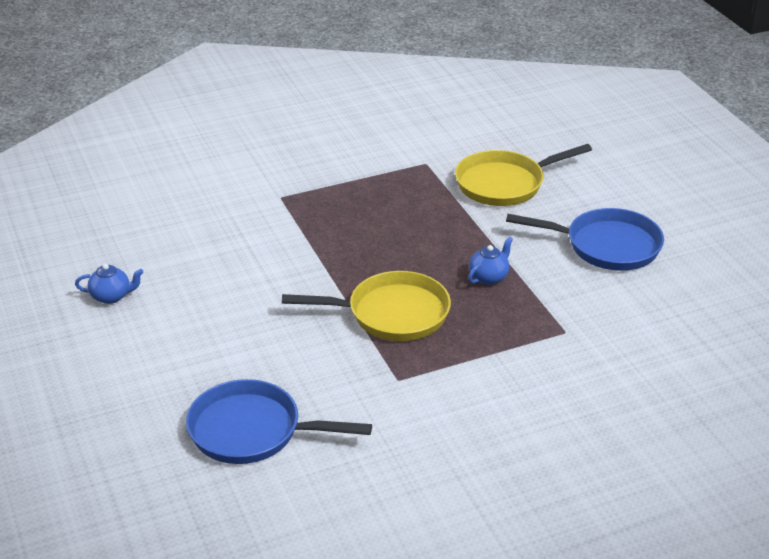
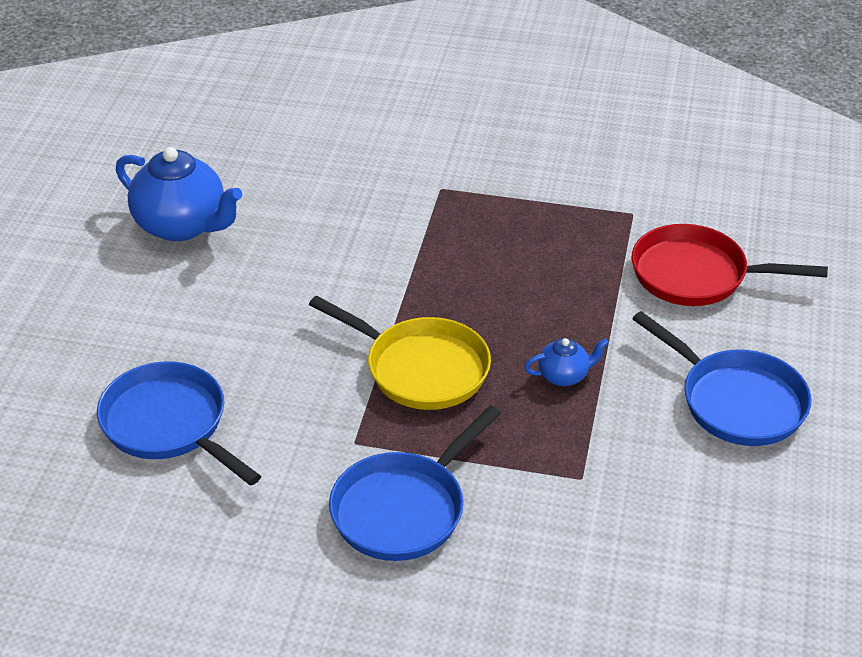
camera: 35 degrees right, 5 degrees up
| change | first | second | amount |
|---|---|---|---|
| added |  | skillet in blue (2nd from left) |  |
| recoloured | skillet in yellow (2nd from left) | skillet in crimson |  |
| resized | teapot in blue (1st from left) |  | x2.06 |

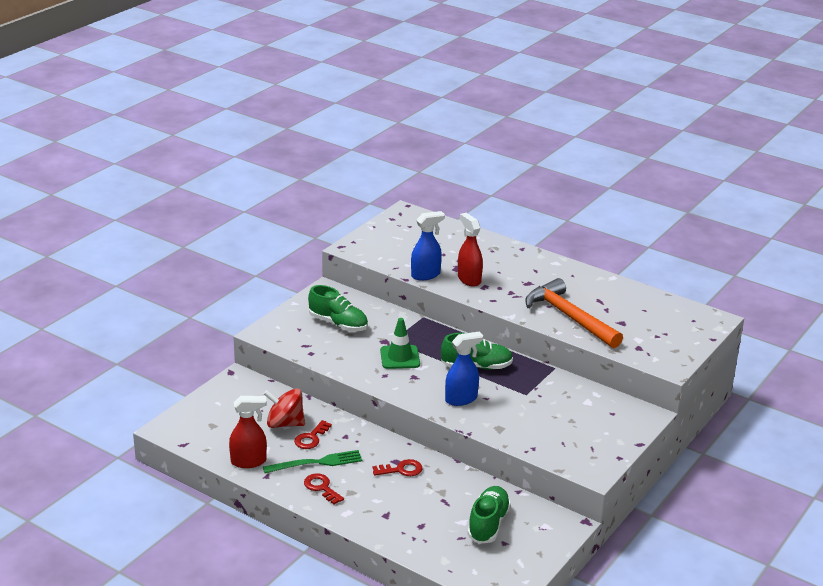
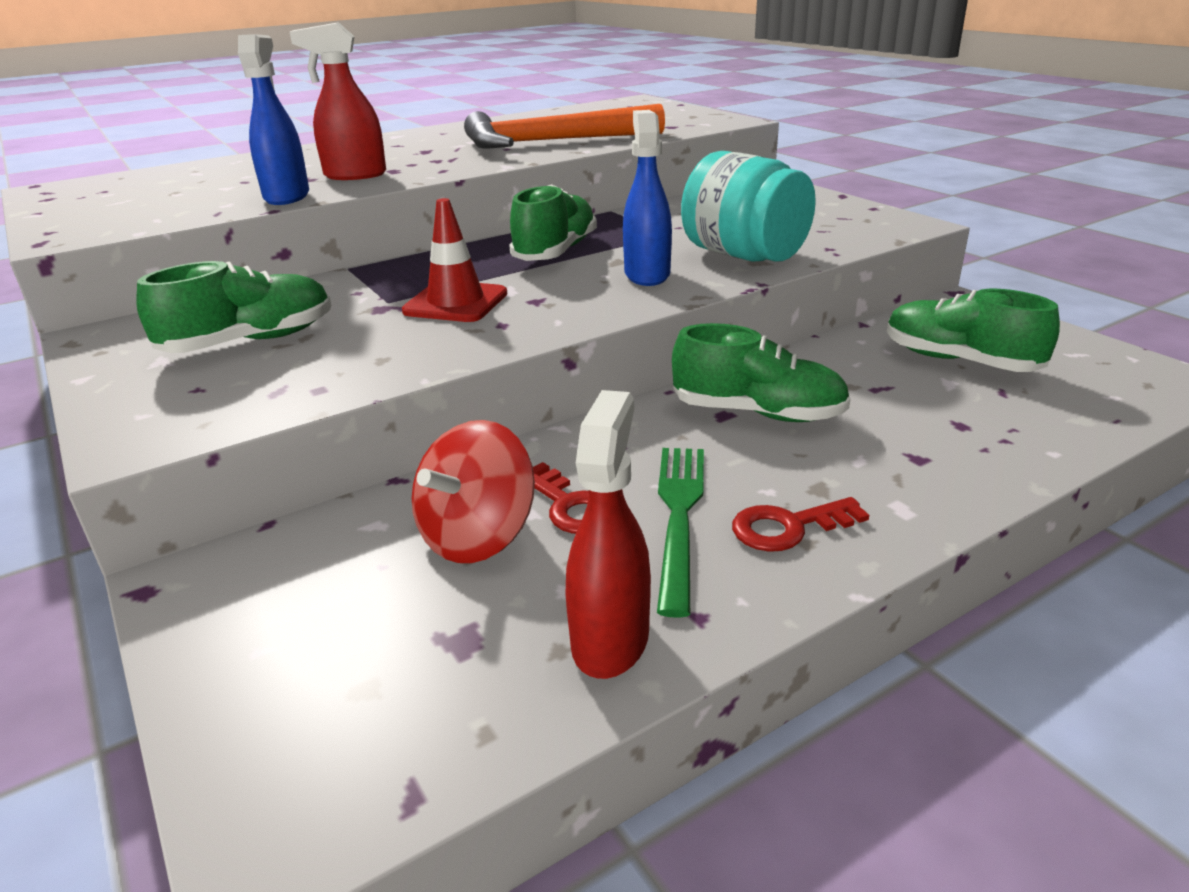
camera: 65 degrees left, 0 degrees up
| change | first | second | amount |
|---|---|---|---|
| added |  | jar in turquoise |  |
| replaced | latchkey in crimson (3rd from left) | lace-up shoe in leaf-green (3rd from left) |  |
| recoloured | safety cone in leaf-green | safety cone in crimson |  |

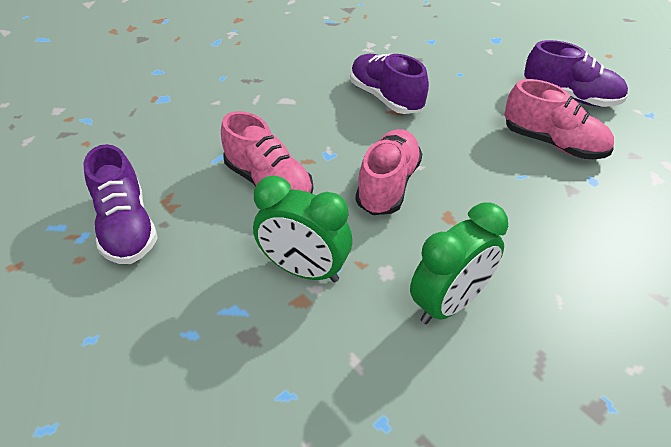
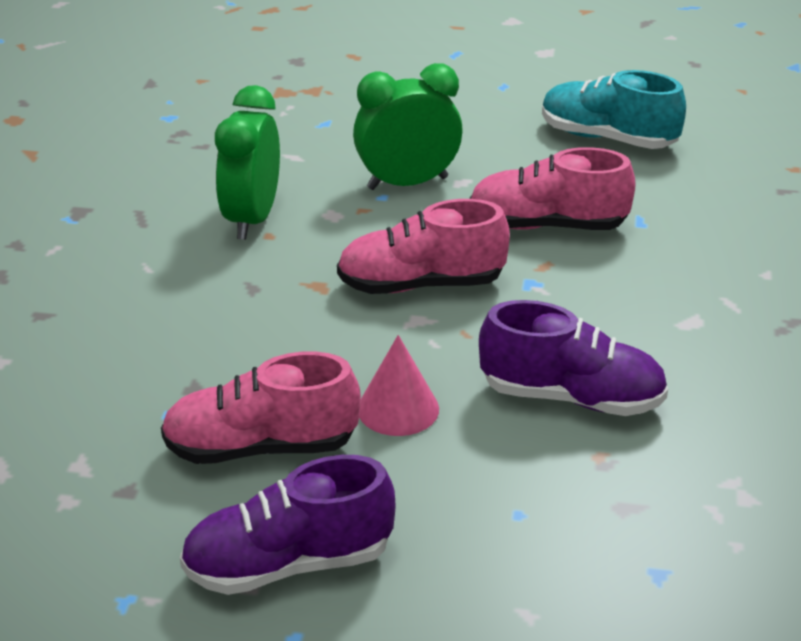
camera: 140 degrees right, 10 degrees down
| change | first | second | amount |
|---|---|---|---|
| added |  | cone in pink |  |
| recoloured | lace-up shoe in royal purple (1st from left) | lace-up shoe in turquoise |  |
| turned | lace-up shoe in pink (2nd from left) |  | 105 degrees clockwise |

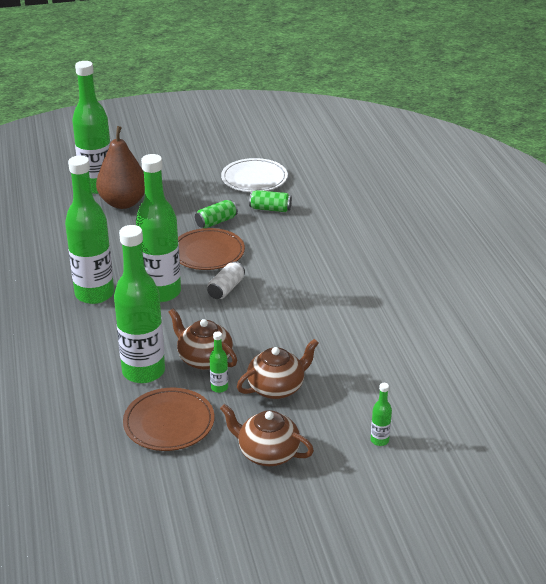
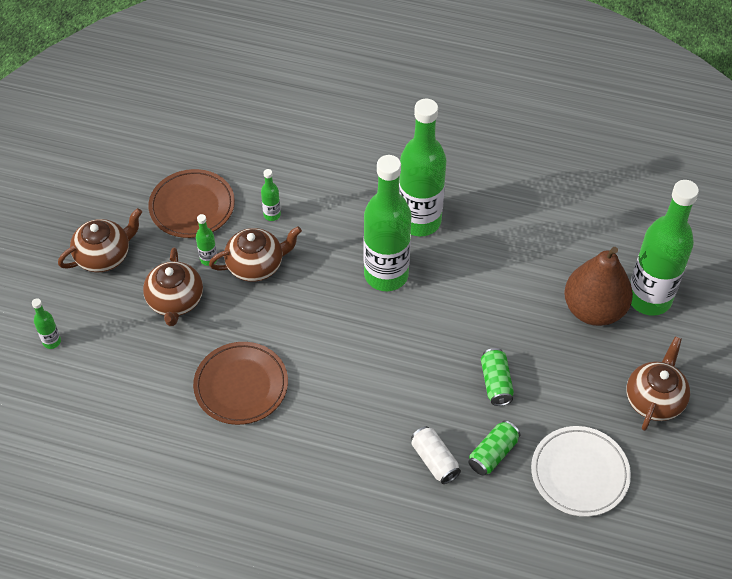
camera: 120 degrees right, 20 degrees up
| change | first | second | amount |
|---|---|---|---|
| added |  | teapot in dark brown (4th from left) |  |
| moved | flat dish in dark brown (2nd from left) |  |  |
| moved | soda can in white |  |  |
| resized | drink bottle in leaf-green (3rd from left) |  | x0.40 |

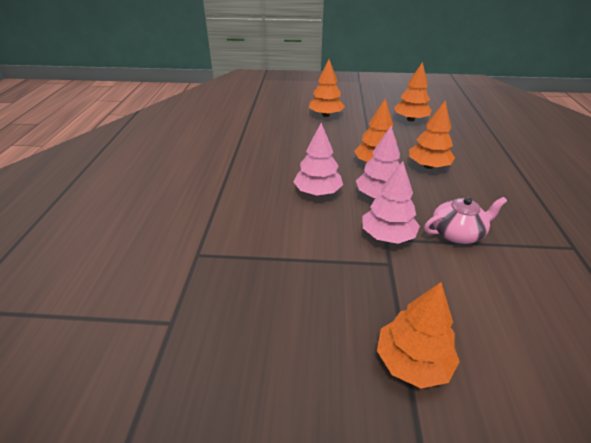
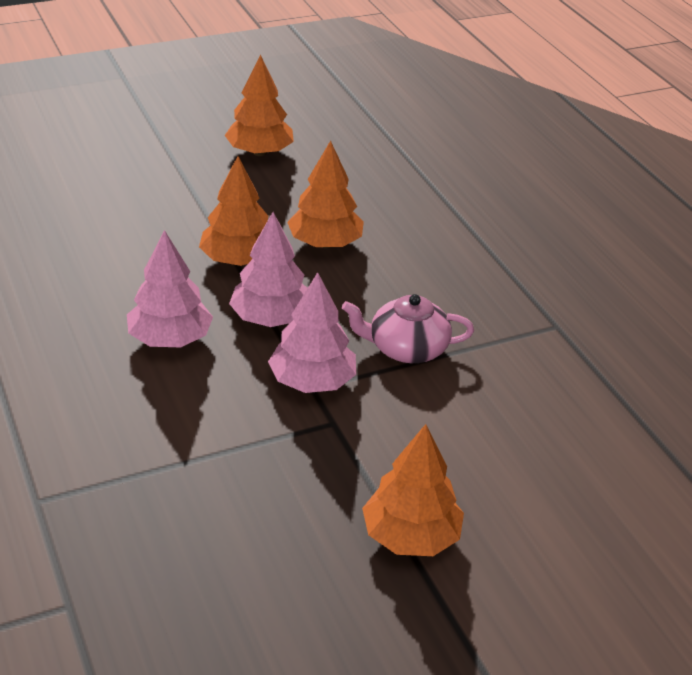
camera: 30 degrees left, 0 degrees up
| change | first | second | amount |
|---|---|---|---|
| removed | tree in orange (1st from left) |  |  |
| turned | teapot in pink |  | 135 degrees counterclockwise |

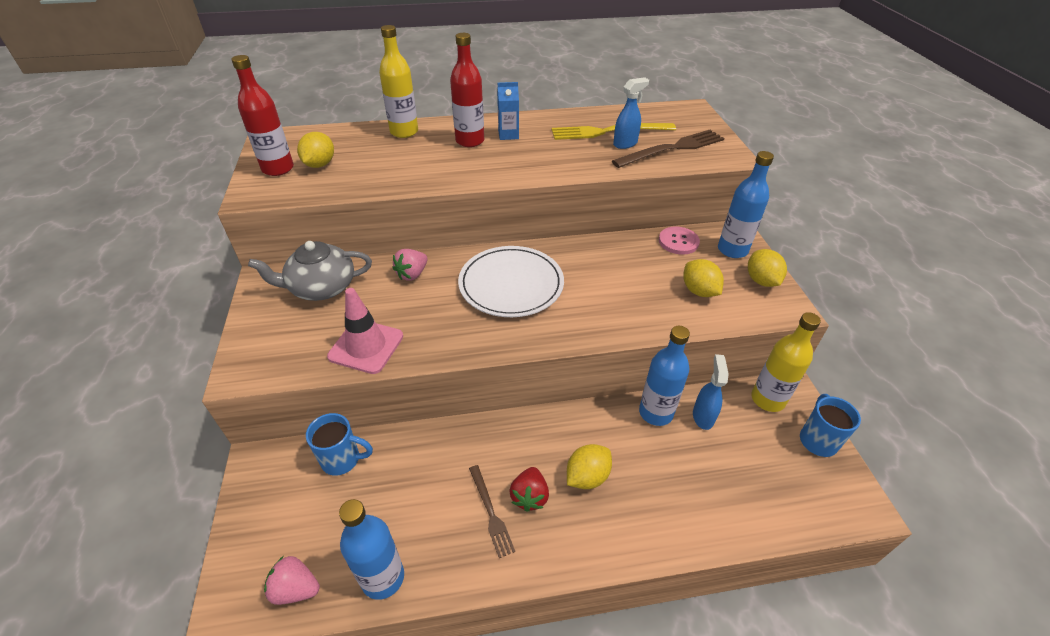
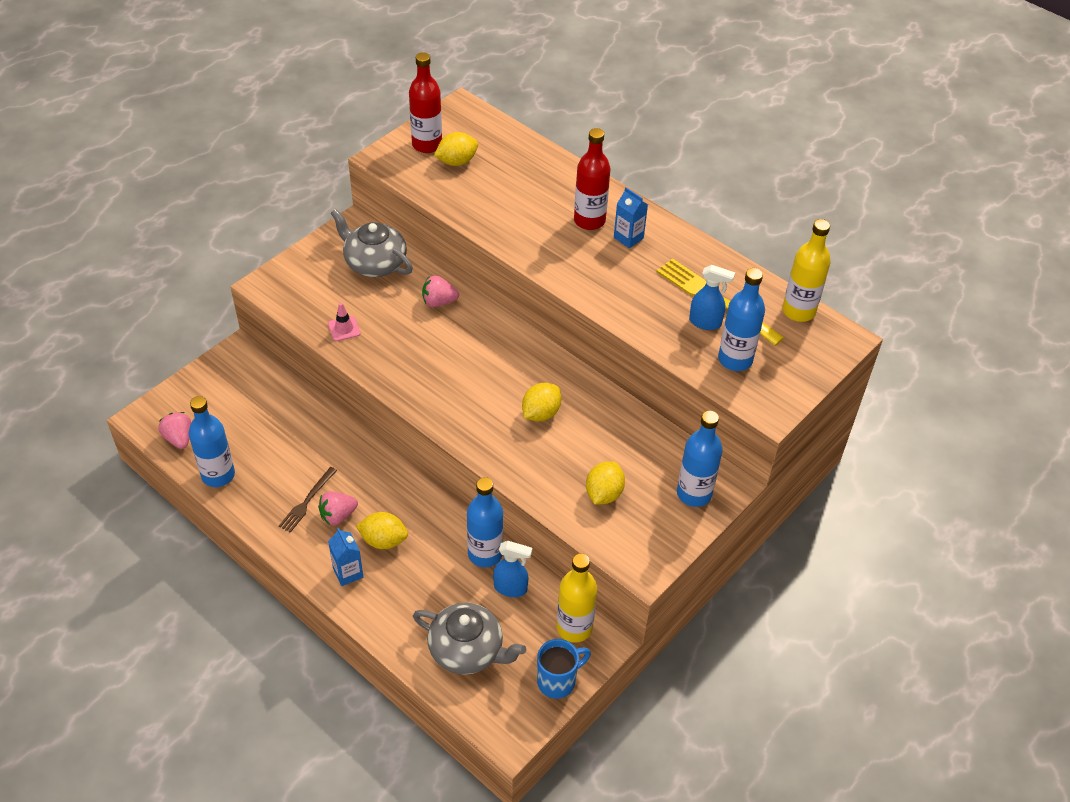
camera: 50 degrees right, 5 degrees up
| change | first | second | amount |
|---|---|---|---|
| removed | tea mug in blue (1st from left) |  |  |
| removed | flat dish in white |  |  |
| removed | sewing button in pink |  |  |
| added |  | milk carton in blue (1st from left) |  |
| added |  | teapot in grey (2nd from left) |  |
| moved | drink bottle in yellow (1st from left in the first image) | drink bottle in yellow (2nd from left) |  |
| moved | citrus fruit in yellow (4th from left in the first image) | citrus fruit in yellow (3rd from left) |  |
| replaced | fork in dark brown (2nd from left) | drink bottle in blue (4th from left) |  |
| recoloured | toy strawberry in crimson | toy strawberry in pink (2nd from left) |  |
| turned | sprayer in blue (2nd from left in the first image) | sprayer in blue (1st from left) | 45 degrees clockwise |
| resized | safety cone in pink |  | x0.54 |

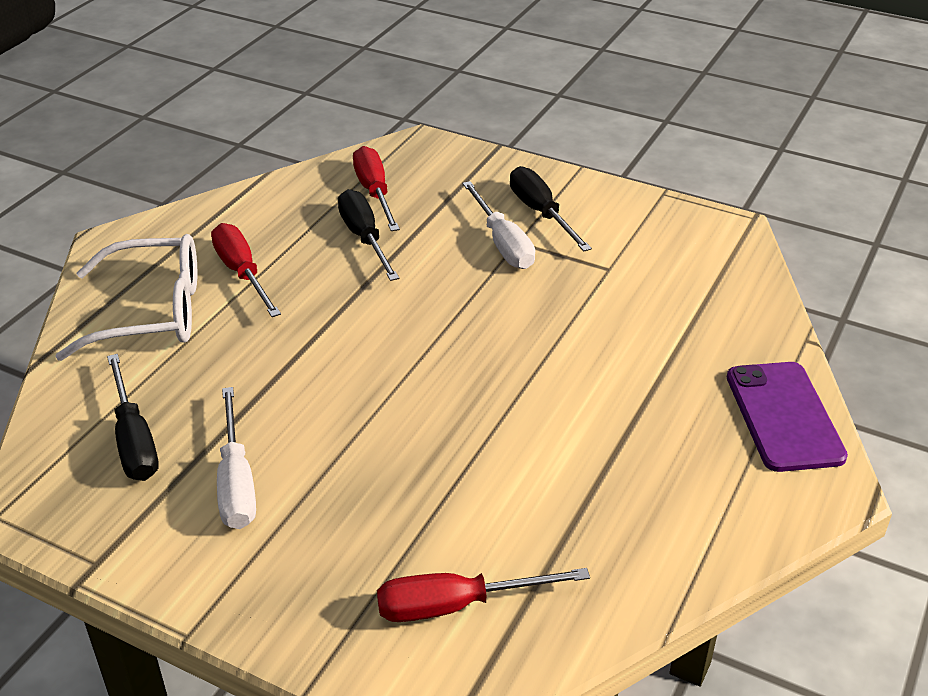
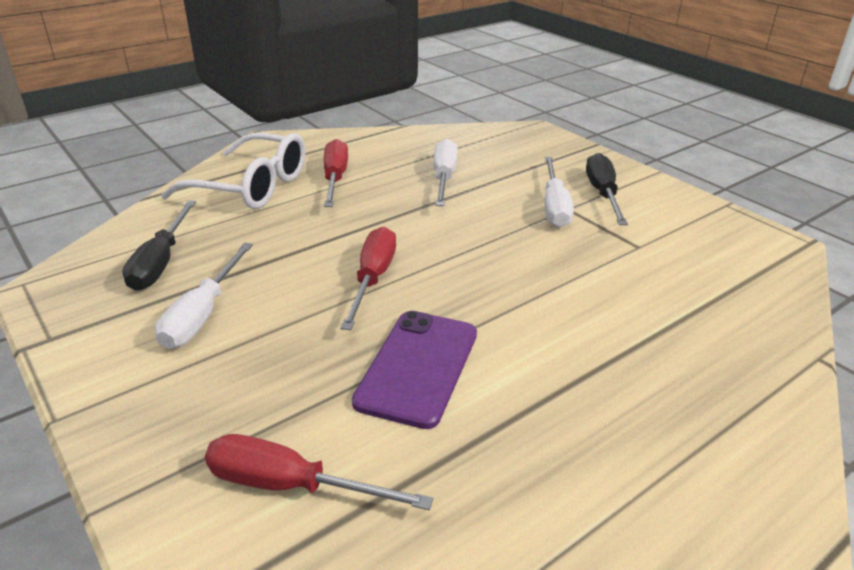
camera: 25 degrees right, 5 degrees down
| change | first | second | amount |
|---|---|---|---|
| moved | hand screwdriver in crimson (2nd from left in the first image) | hand screwdriver in crimson (3rd from left) |  |
| moved | smartphone in royal purple |  |  |
| recoloured | hand screwdriver in jet-black (2nd from left) | hand screwdriver in white (2nd from left) |  |

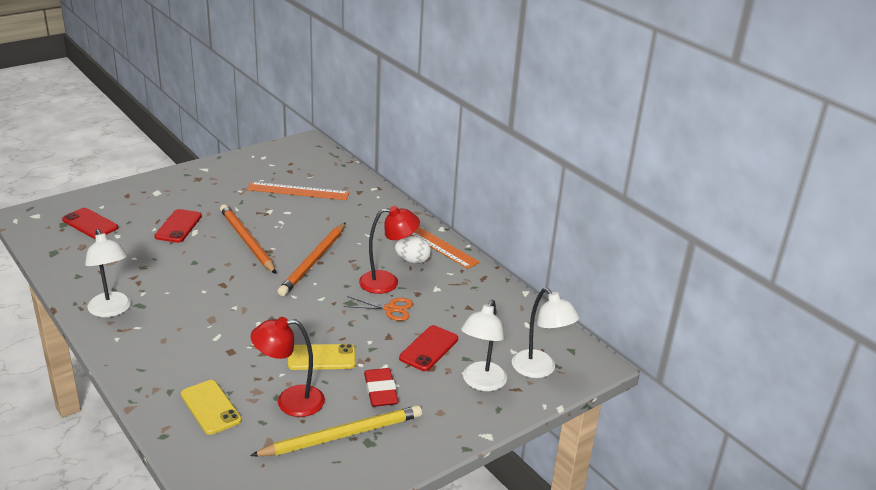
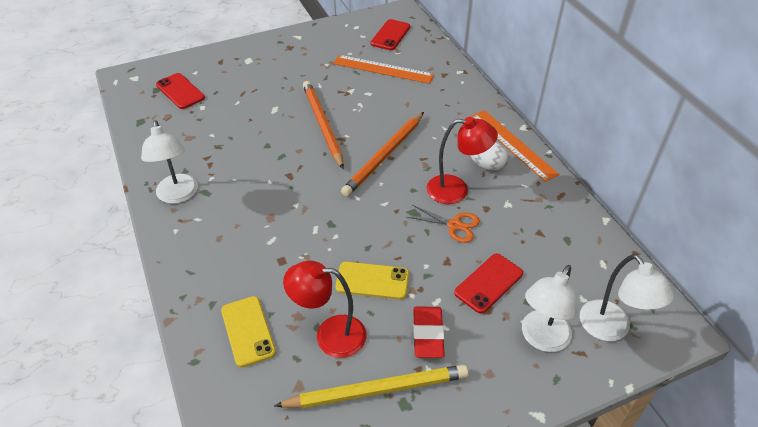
camera: 15 degrees right, 15 degrees up
| change | first | second | amount |
|---|---|---|---|
| moved | smartphone in crimson (2nd from left) |  |  |

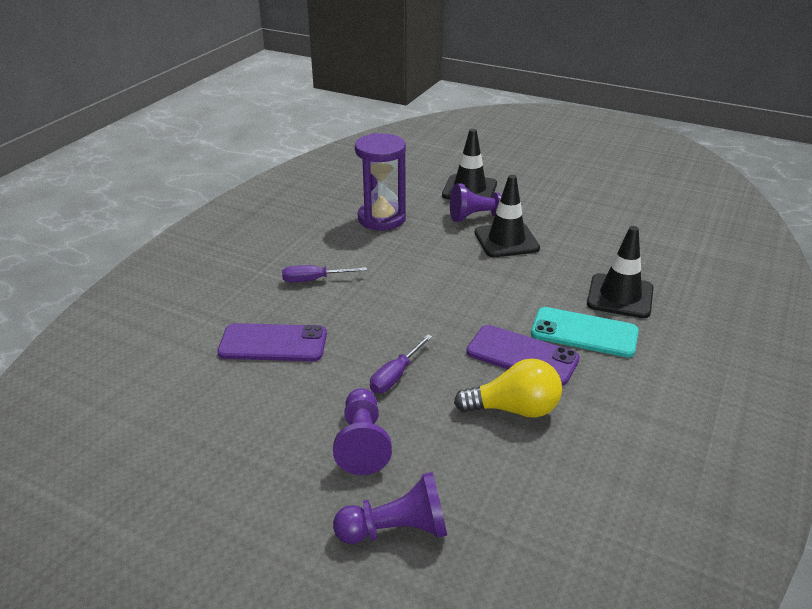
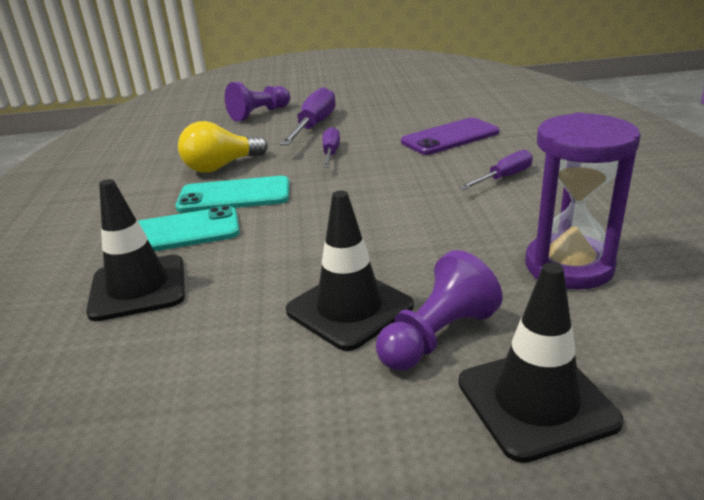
camera: 150 degrees right, 5 degrees down
| change | first | second | amount |
|---|---|---|---|
| replaced | game pawn in royal purple (1st from left) | hand screwdriver in royal purple (1st from left) |  |
| recoloured | smartphone in royal purple (2nd from left) | smartphone in turquoise (2nd from left) |  |

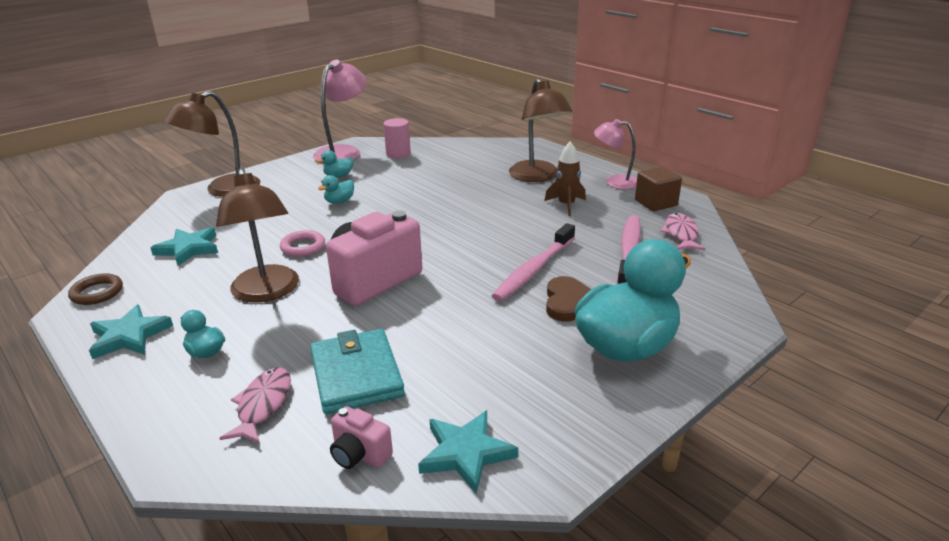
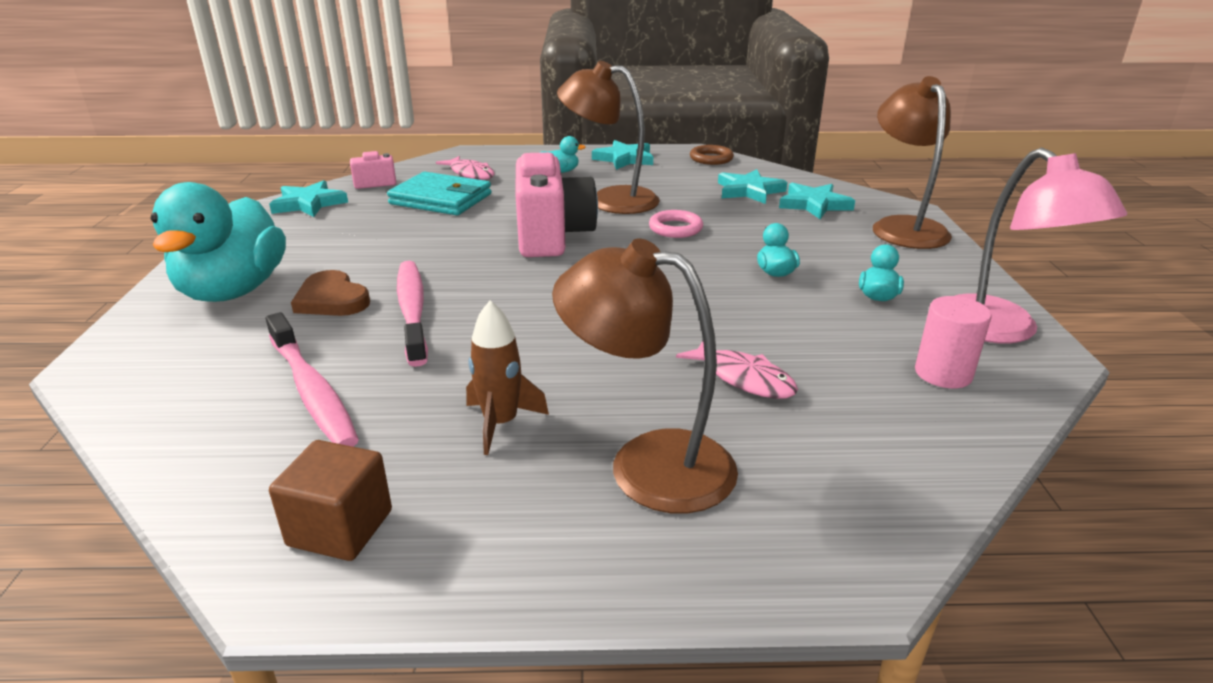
camera: 130 degrees right, 0 degrees up
| change | first | second | amount |
|---|---|---|---|
| removed | reading lamp in pink (2nd from left) |  |  |
| added |  | star in turquoise (4th from left) |  |
| moved | fish in pink (2nd from left) |  |  |

